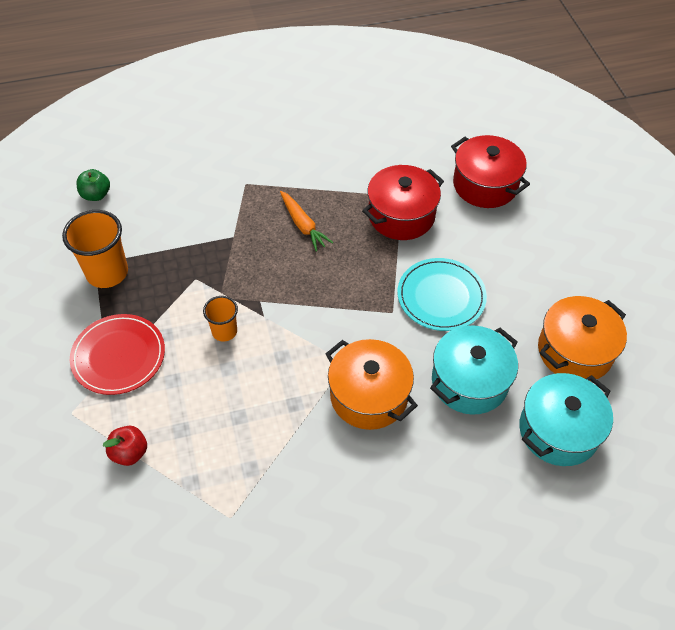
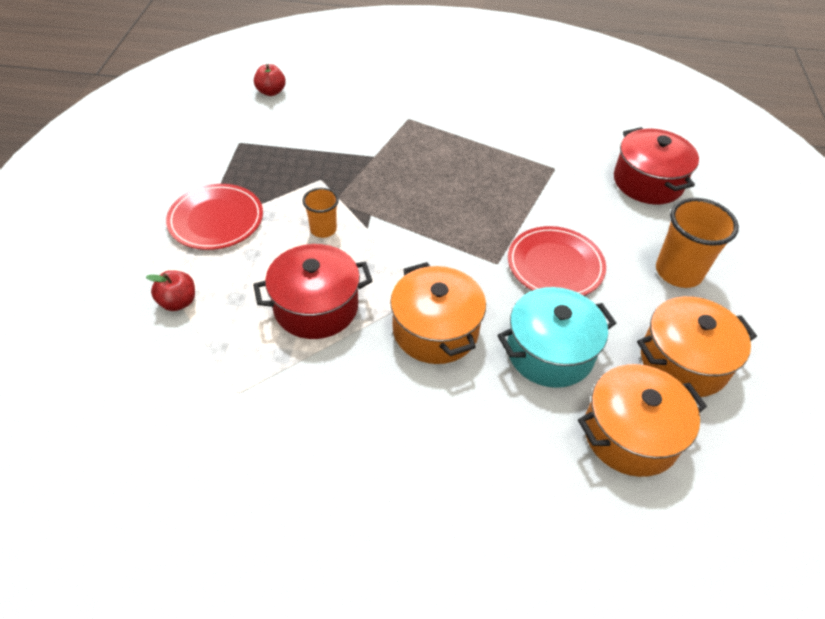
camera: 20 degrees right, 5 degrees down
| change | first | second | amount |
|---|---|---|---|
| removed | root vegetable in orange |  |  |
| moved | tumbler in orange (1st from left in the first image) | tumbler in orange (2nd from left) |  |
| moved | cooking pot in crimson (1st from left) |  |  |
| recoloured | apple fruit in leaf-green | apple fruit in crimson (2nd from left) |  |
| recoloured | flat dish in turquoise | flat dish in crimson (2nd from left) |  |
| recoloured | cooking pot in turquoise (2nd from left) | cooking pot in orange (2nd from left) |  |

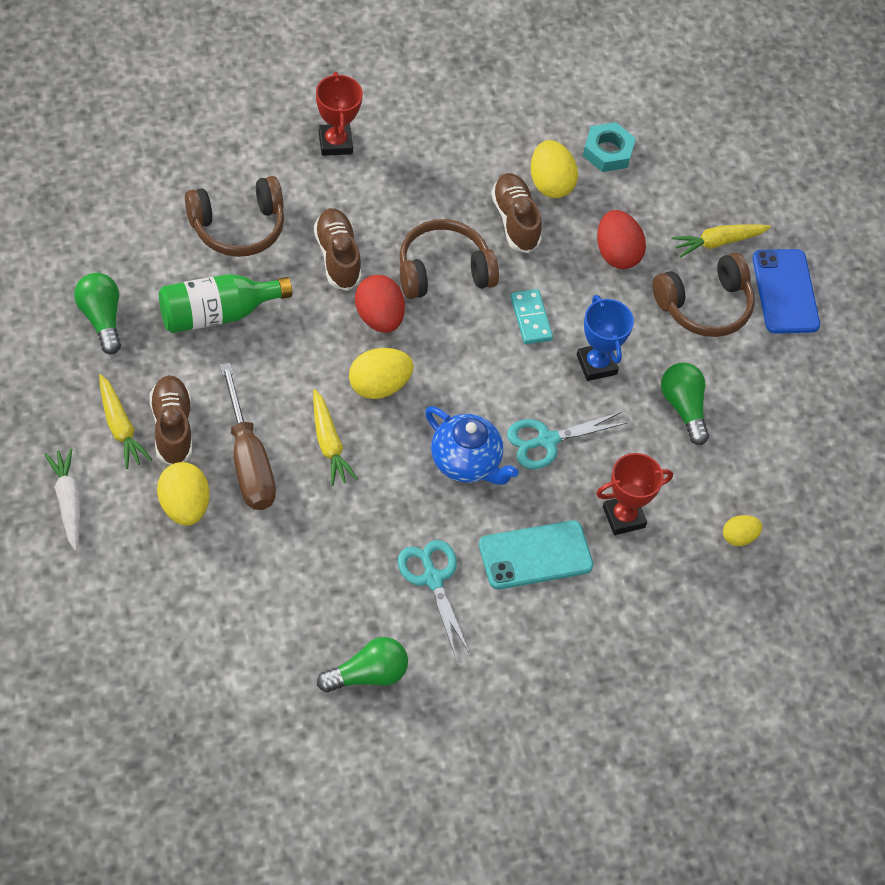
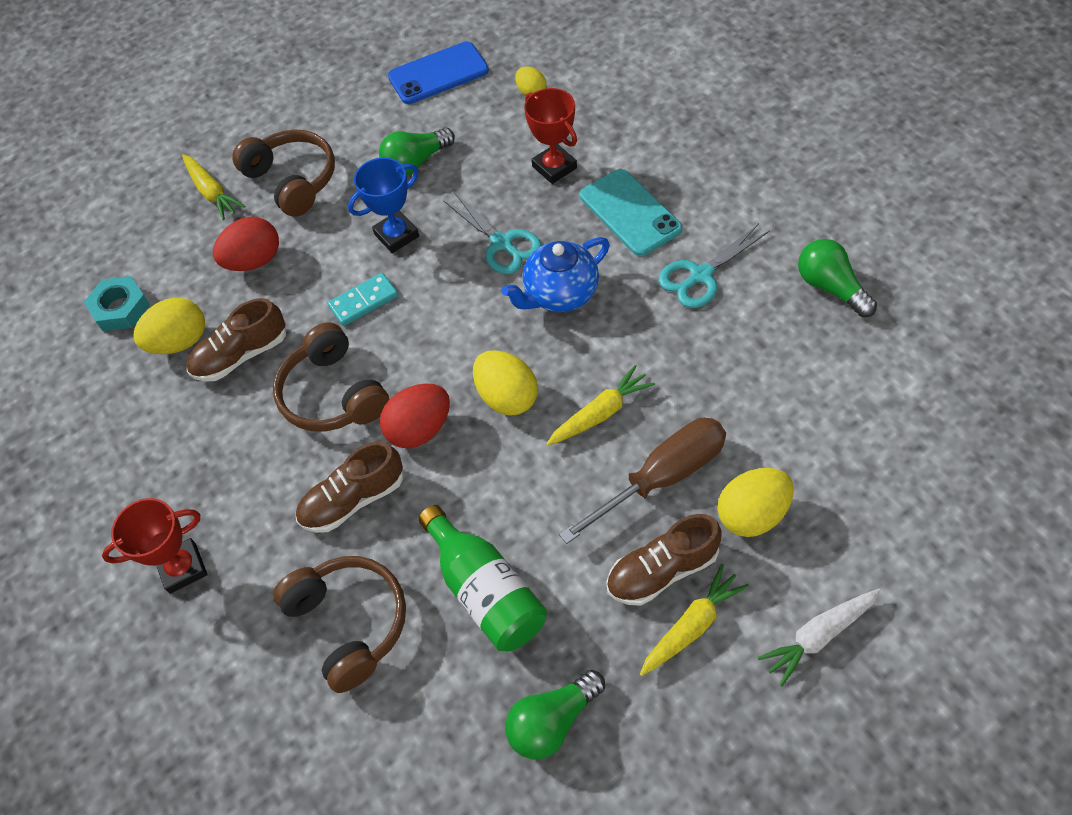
camera: 95 degrees left, 0 degrees up
| change | first | second | amount |
|---|---|---|---|
| moved | smartphone in blue |  |  |
| turned | teapot in blue |  | 150 degrees counterclockwise |

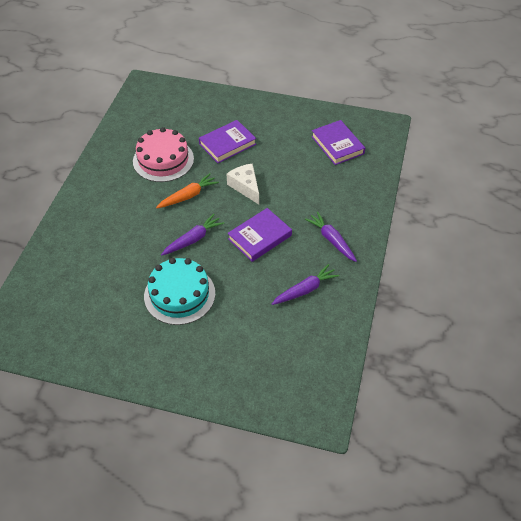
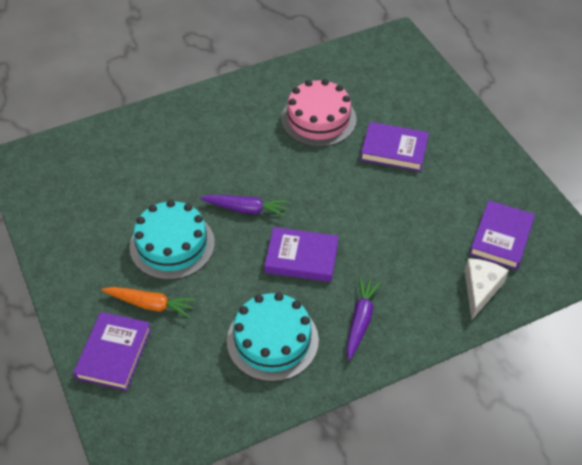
camera: 50 degrees right, 0 degrees up
| change | first | second | amount |
|---|---|---|---|
| added |  | hardcover in royal purple (1st from left) |  |
| moved | root vegetable in orange |  |  |
| moved | cheese in white |  |  |
| replaced | root vegetable in royal purple (2nd from left) | layer cake in turquoise (2nd from left) |  |

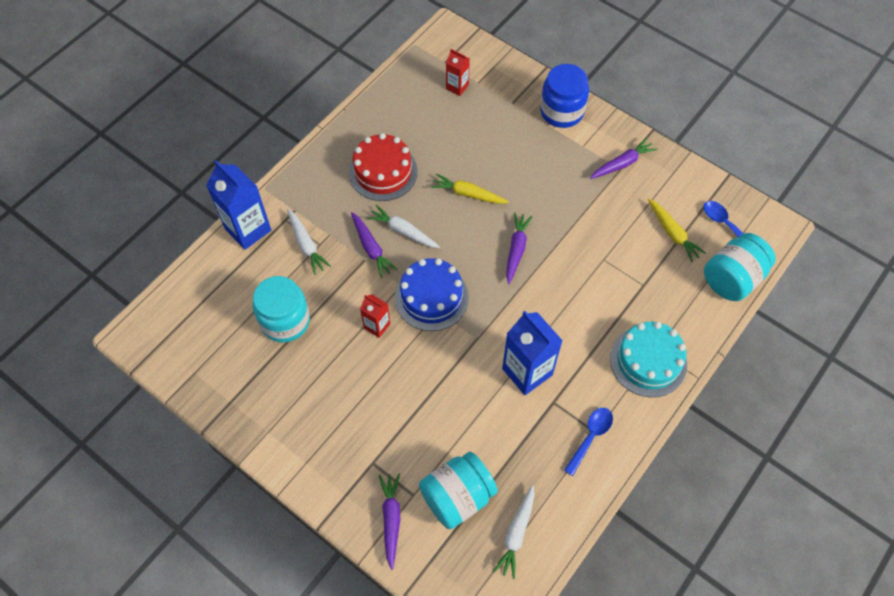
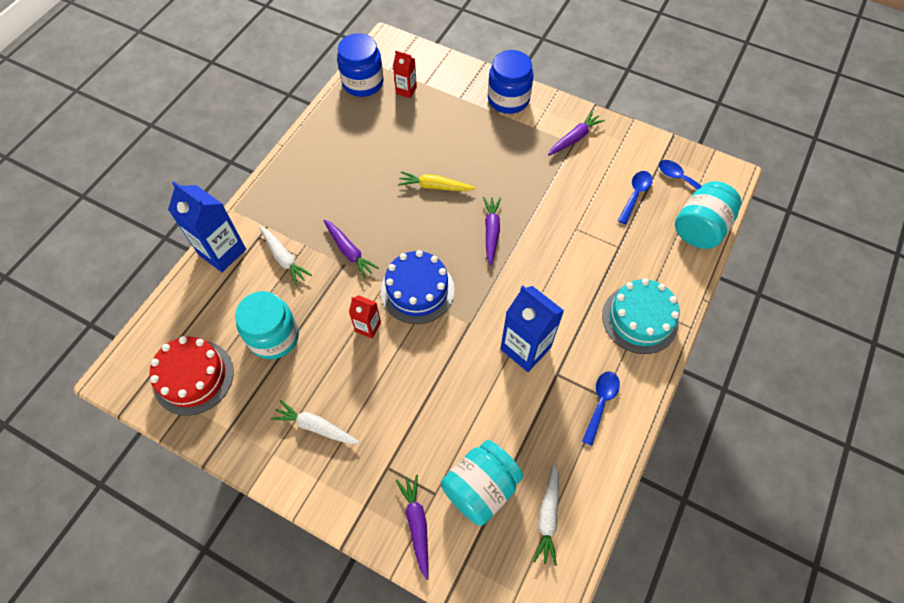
camera: 10 degrees left, 0 degrees up
| change | first | second | amount |
|---|---|---|---|
| added |  | jar in blue (1st from left) |  |
| moved | layer cake in crimson |  |  |
| moved | root vegetable in white (2nd from left) |  |  |
| replaced | root vegetable in yellow (2nd from left) | teaspoon in blue (2nd from left) |  |

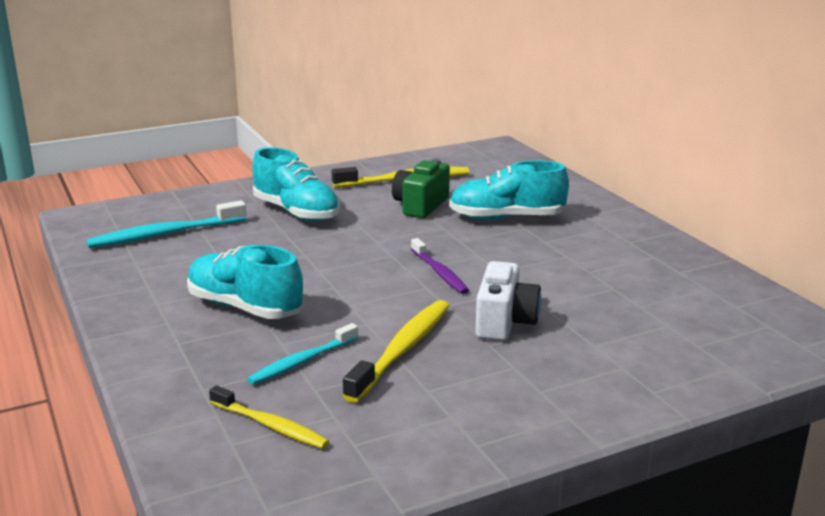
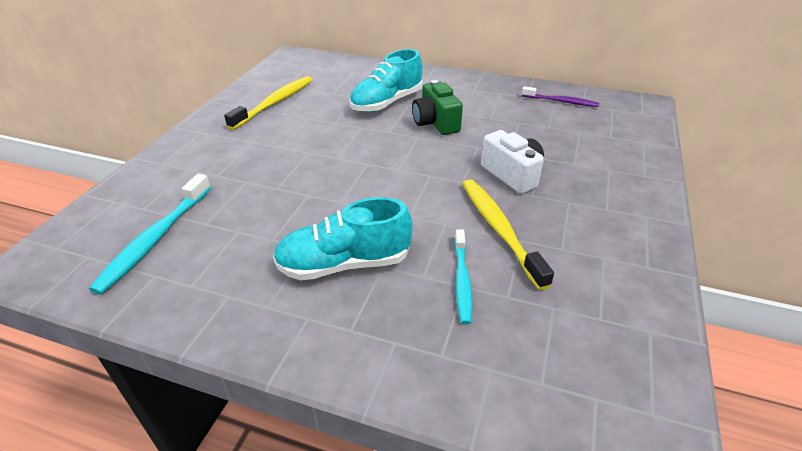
camera: 45 degrees left, 15 degrees up
| change | first | second | amount |
|---|---|---|---|
| removed | dental brush in yellow (1st from left) |  |  |
| removed | lace-up shoe in turquoise (2nd from left) |  |  |
| moved | camera in leaf-green |  |  |
| moved | dental brush in royal purple |  |  |

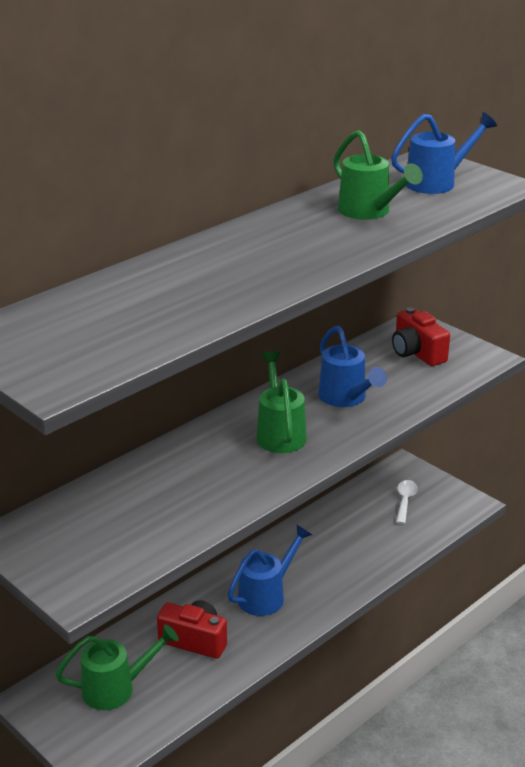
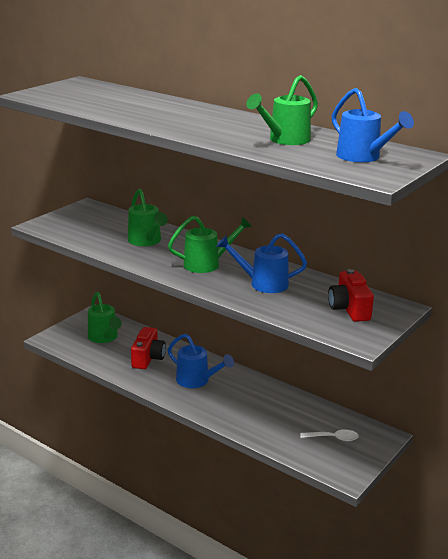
camera: 80 degrees right, 5 degrees down
| change | first | second | amount |
|---|---|---|---|
| added |  | sprinkling can in leaf-green (2nd from left) |  |
| turned | sprinkling can in blue (2nd from left) |  | 45 degrees clockwise |
| turned | camera in crimson (2nd from left) |  | 60 degrees counterclockwise |

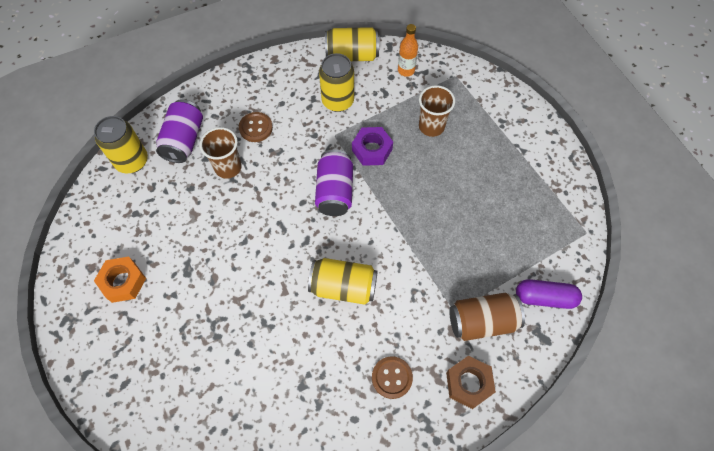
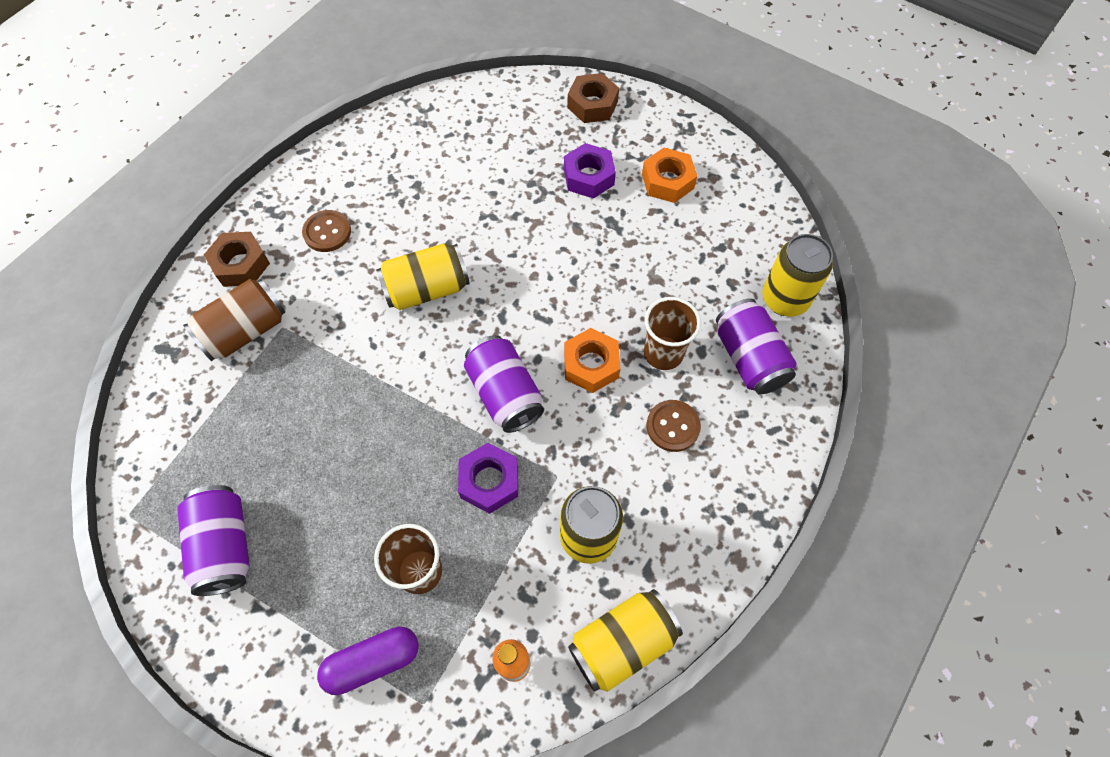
camera: 150 degrees right, 0 degrees up
| change | first | second | amount |
|---|---|---|---|
| added |  | soda can in royal purple (1st from left) |  |
| added |  | hexagon nut in royal purple (2nd from left) |  |
| added |  | hexagon nut in orange (1st from left) |  |
| added |  | hexagon nut in dark brown (2nd from left) |  |
| moved | pill shape in royal purple |  |  |

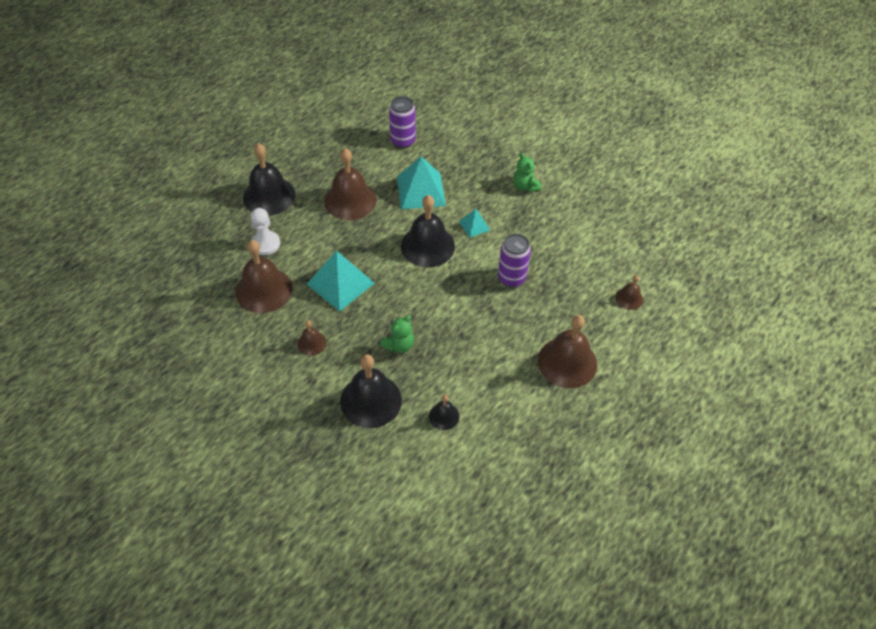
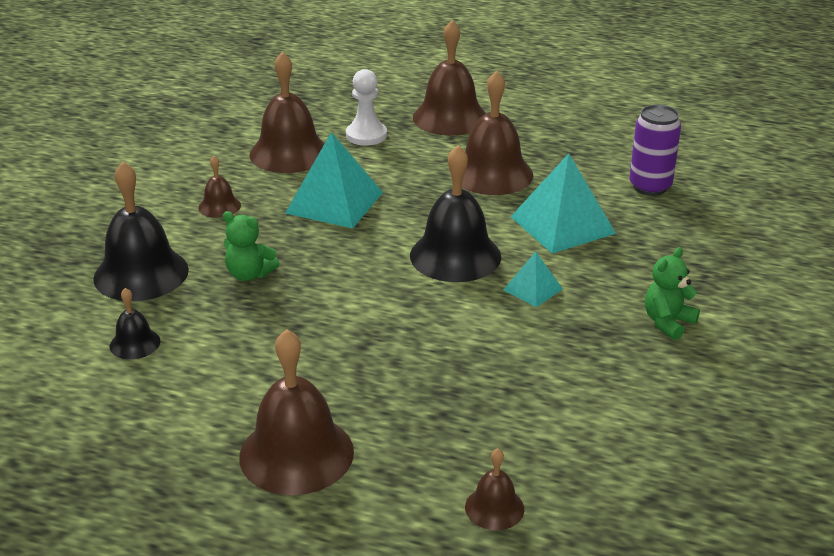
camera: 70 degrees right, 20 degrees down
| change | first | second | amount |
|---|---|---|---|
| removed | soda can in royal purple (2nd from left) |  |  |
| recoloured | bell in jet-black (1st from left) | bell in dark brown (4th from left) |  |

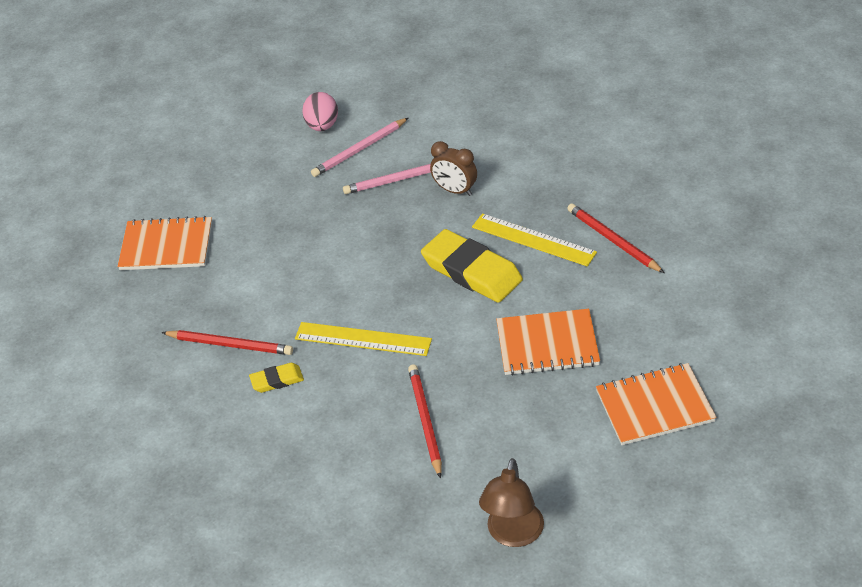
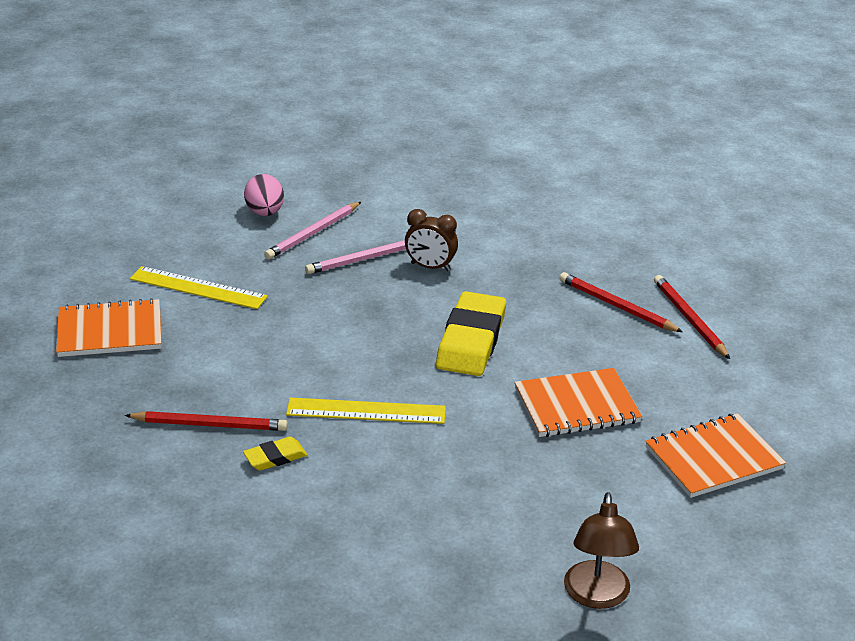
camera: 15 degrees left, 10 degrees down
| change | first | second | amount |
|---|---|---|---|
| moved | pencil in crimson (2nd from left in the first image) | pencil in crimson (3rd from left) |  |
| moved | straightedge in yellow (2nd from left in the first image) | straightedge in yellow (1st from left) |  |
| turned | eraser in yellow (2nd from left) |  | 75 degrees clockwise |

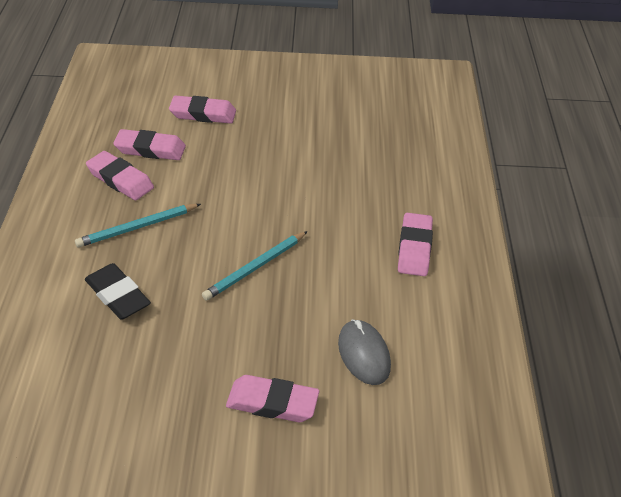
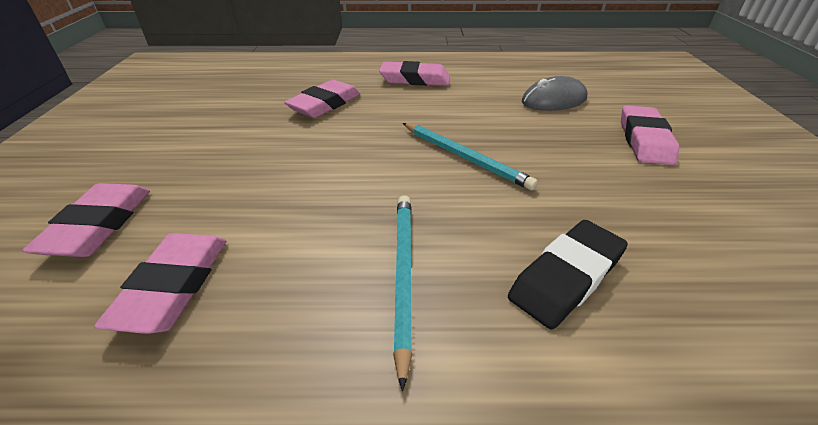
camera: 90 degrees left, 5 degrees down
| change | first | second | amount |
|---|---|---|---|
| moved | eraser in pink (1st from left in the first image) | eraser in pink (3rd from left) |  |
| turned | pencil in turquoise (1st from left) |  | 150 degrees counterclockwise |

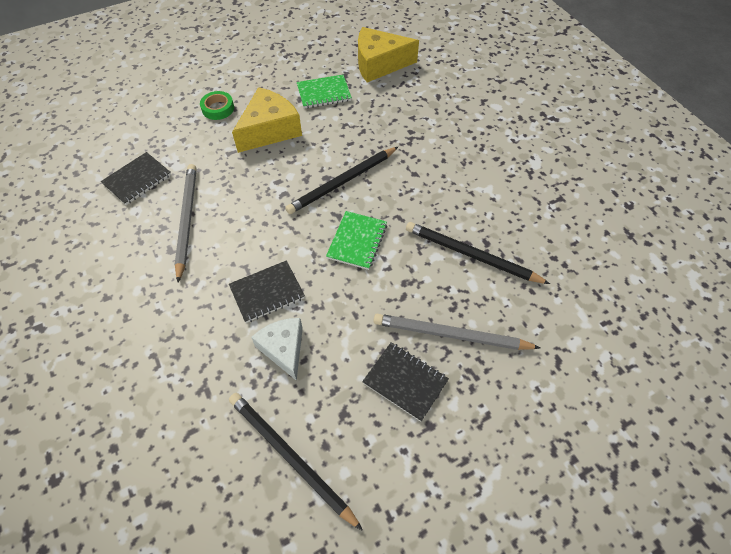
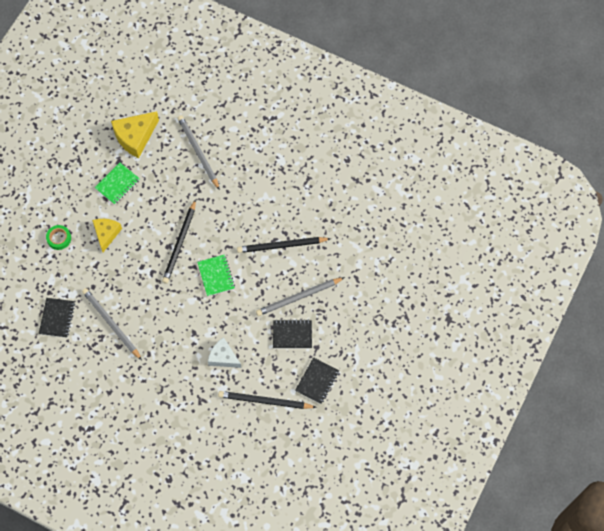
camera: 35 degrees left, 10 degrees up
| change | first | second | amount |
|---|---|---|---|
| added |  | pencil in grey (2nd from left) |  |
| moved | notepad in jet-black (2nd from left in the first image) | notepad in jet-black (3rd from left) |  |
| resized | cheese in yellow (1st from left) |  | x0.66 |

